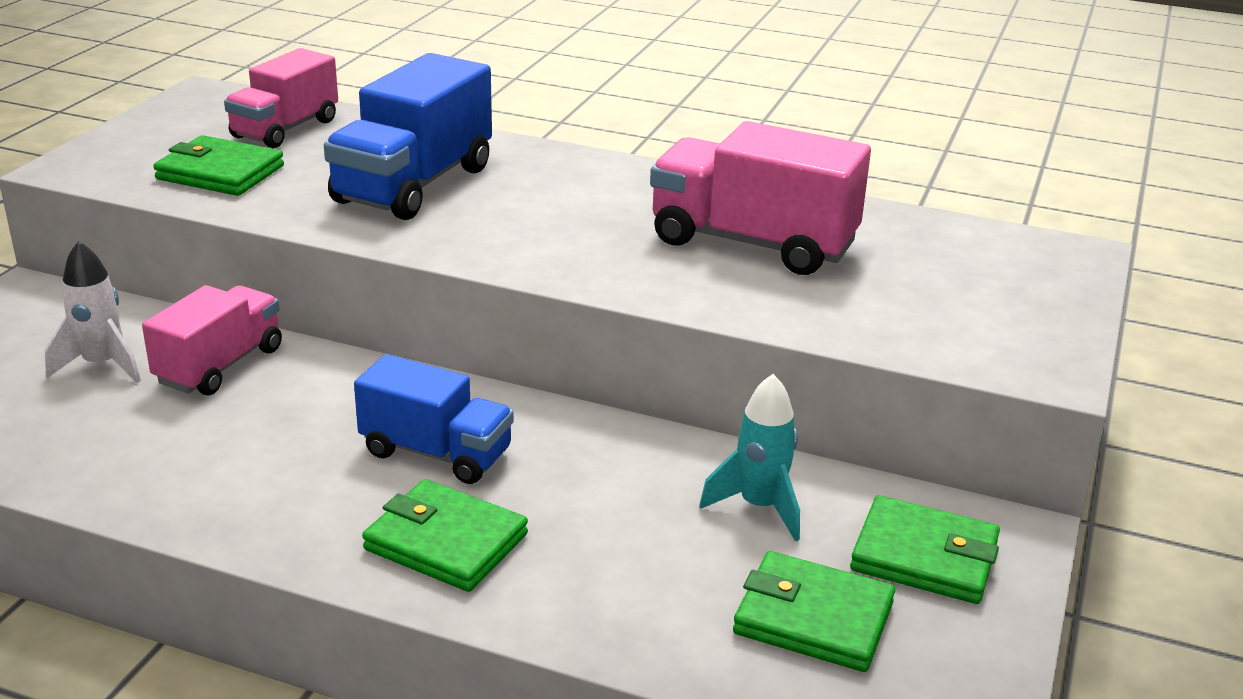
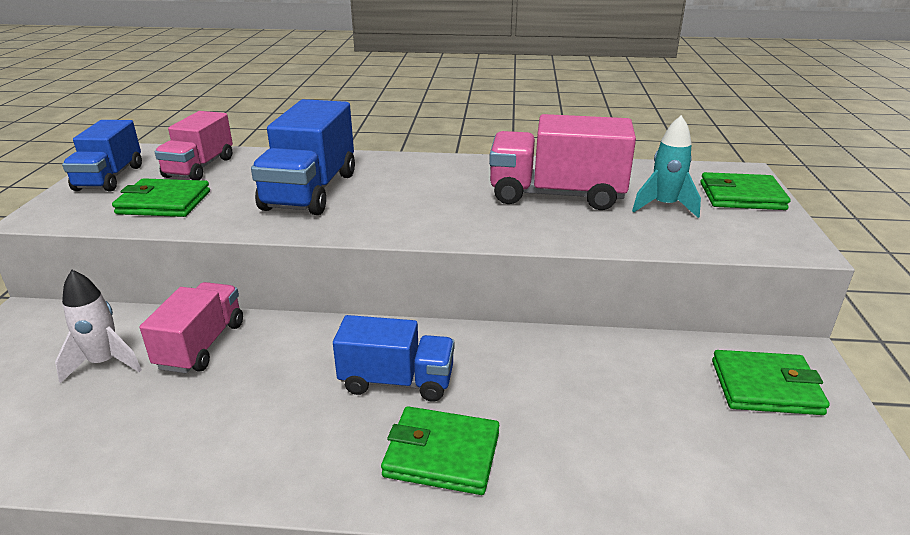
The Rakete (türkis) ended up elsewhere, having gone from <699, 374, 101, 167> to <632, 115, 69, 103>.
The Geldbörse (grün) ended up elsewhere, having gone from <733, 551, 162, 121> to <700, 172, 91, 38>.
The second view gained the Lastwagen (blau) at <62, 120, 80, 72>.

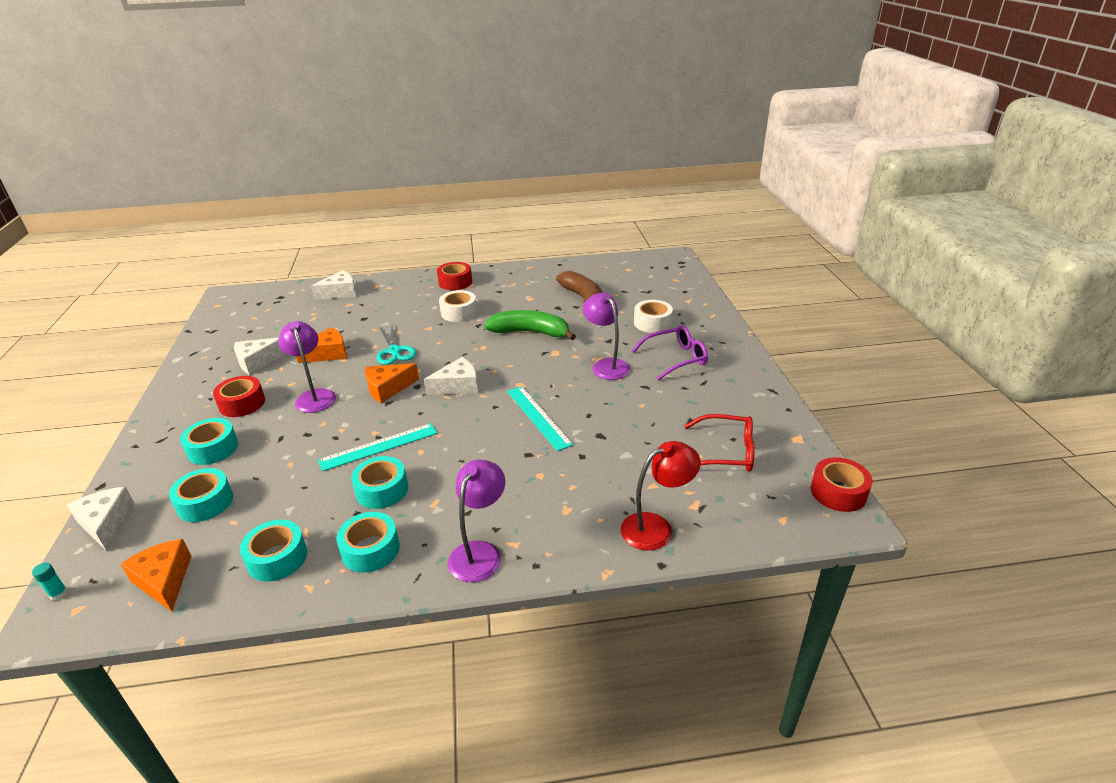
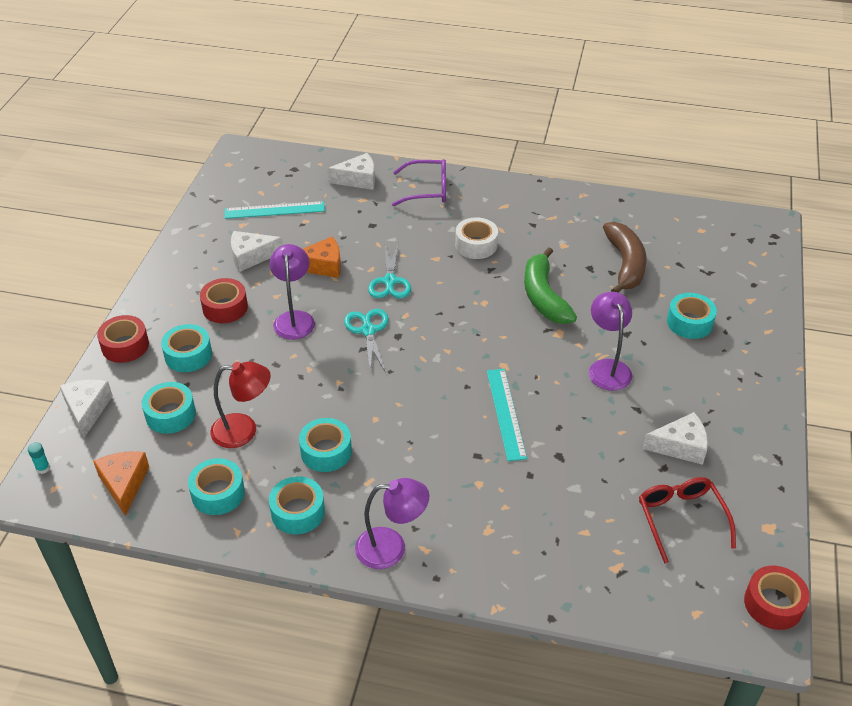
The Klebeband (rot) ended up elsewhere, having gone from <437, 262, 35, 28> to <97, 315, 52, 48>.
What was the Klebeband (weiß) at <634, 300, 39, 33> turned into the Klebeband (türkis) at <667, 293, 50, 46>.
The Banane (grün) at <484, 310, 92, 30> ended up facing another way, 135 degrees counterclockwise from before.
The Brille (lila) ended up elsewhere, having gone from <632, 326, 76, 54> to <392, 159, 54, 47>.
The Käse (weiß) ended up elsewhere, having gone from <424, 357, 54, 38> to <643, 412, 65, 53>.
Where the Käse (orange) stood at <365, 363, 54, 40>, the Schere (türkis) came to stand at <344, 309, 45, 64>.
The Brille (rot) at <684, 414, 70, 58> ended up facing another way, 135 degrees counterclockwise from before.
The Lineal (türkis) ended up elsewhere, having gone from <318, 423, 119, 48> to <225, 201, 100, 18>.
The Lampe (rot) ended up elsewhere, having gone from <621, 441, 80, 110> to <210, 361, 61, 87>.
The Lampe (lila) at <448, 460, 57, 122> ended up facing another way, 45 degrees clockwise from before.

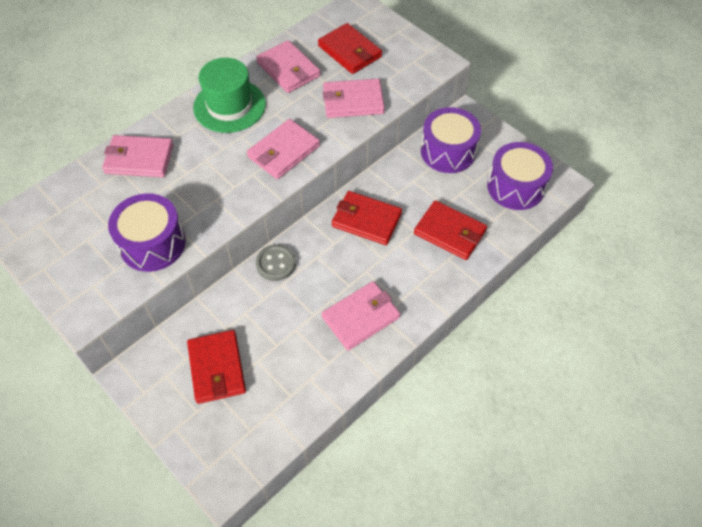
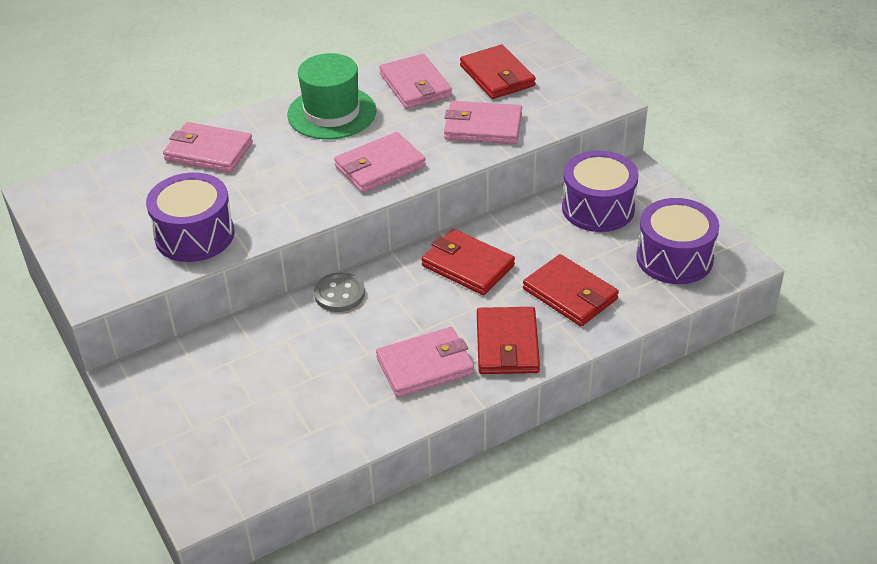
The Geldbörse (rot) ended up elsewhere, having gone from <187, 330, 59, 74> to <477, 307, 63, 67>.

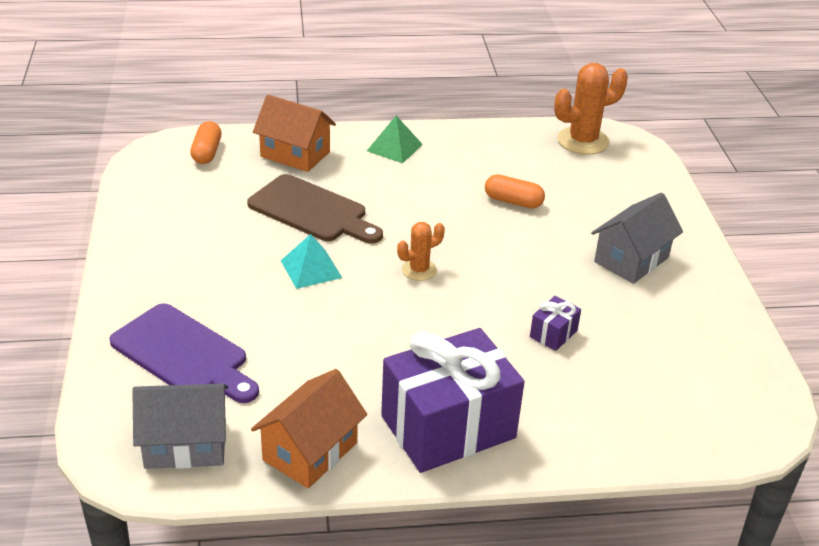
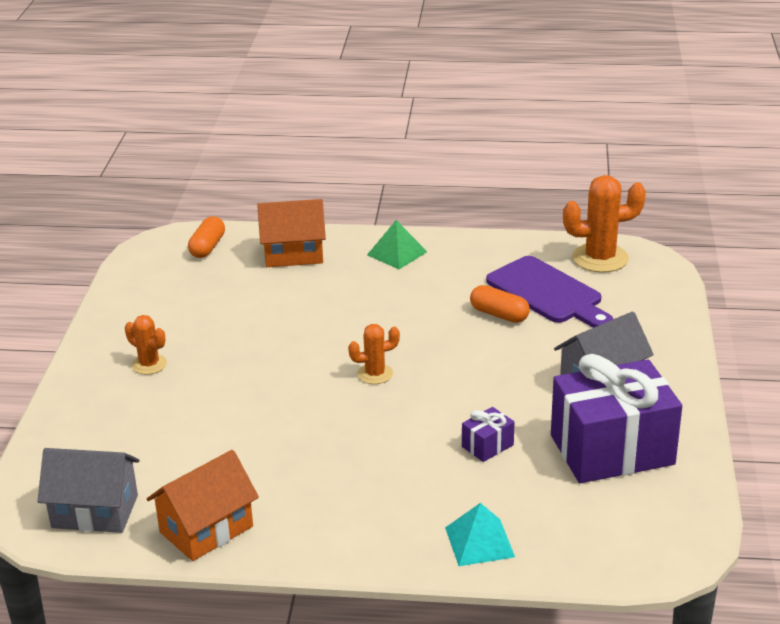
The Haus (orange) at <253, 95, 83, 77> ended up facing another way, 45 degrees counterclockwise from before.
The second view lost the Schneidebrett (braun) at <247, 174, 136, 70>.
The Pyramide (türkis) ended up elsewhere, having gone from <281, 234, 61, 55> to <445, 503, 70, 63>.
The Schneidebrett (lila) ended up elsewhere, having gone from <109, 303, 150, 100> to <486, 256, 127, 72>.
The Geschenk (lila) ended up elsewhere, having gone from <381, 328, 144, 145> to <551, 354, 131, 129>.
The second view gained the Kaktus (orange) at <125, 315, 42, 60>.

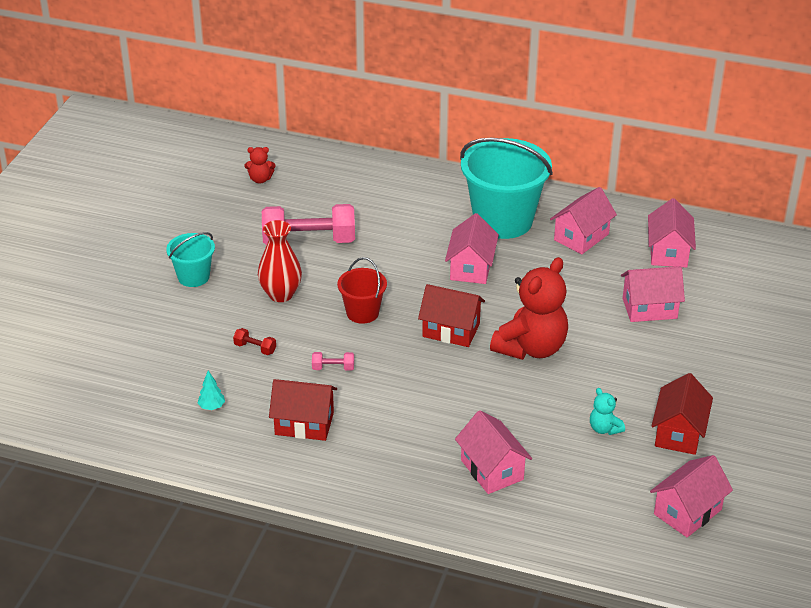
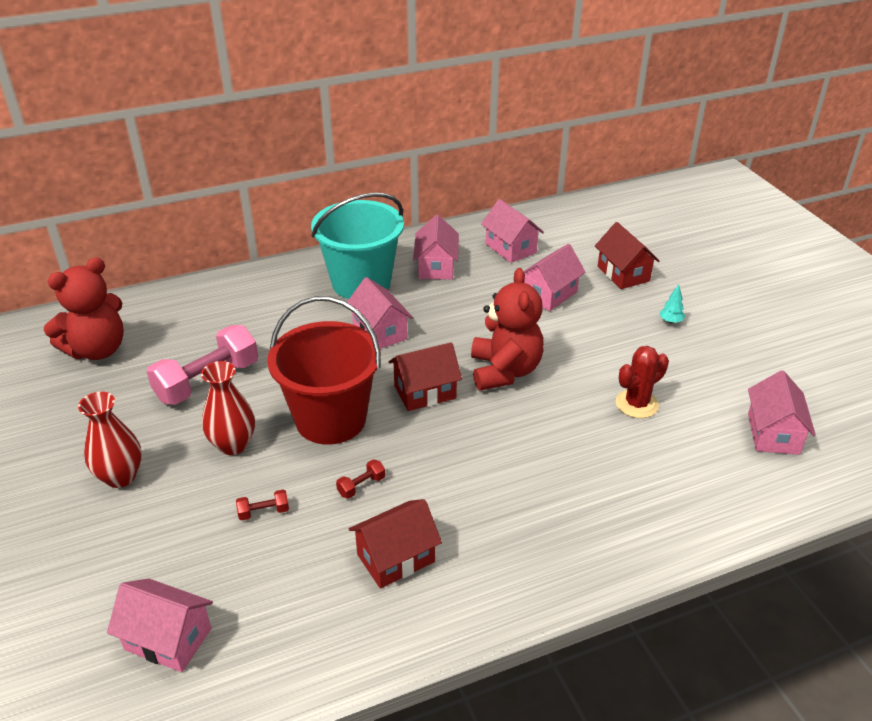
The size of the Teddybär (rot) at <244, 147, 32, 36> changed by a factor of 2.25.
Where the Eimer (türkis) stood at <166, 232, 49, 55>, the Vase (rot) came to stand at <78, 392, 64, 96>.
The size of the Eimer (rot) at <337, 257, 50, 67> changed by a factor of 1.95.
What was the Hantel (rosa) at <312, 352, 42, 19> turned into the Hantel (rot) at <336, 459, 49, 40>.
The Baum (türkis) ended up elsewhere, having gone from <198, 371, 27, 39> to <660, 284, 25, 40>.
The Haus (rot) ended up elsewhere, having gone from <652, 373, 61, 82> to <595, 222, 64, 67>.
Where the Teddybär (türkis) stood at <590, 388, 35, 47>, the Kaktus (rot) came to stand at <616, 346, 53, 72>.
The Haus (rosa) ended up elsewhere, having gone from <455, 410, 77, 84> to <107, 578, 106, 94>.

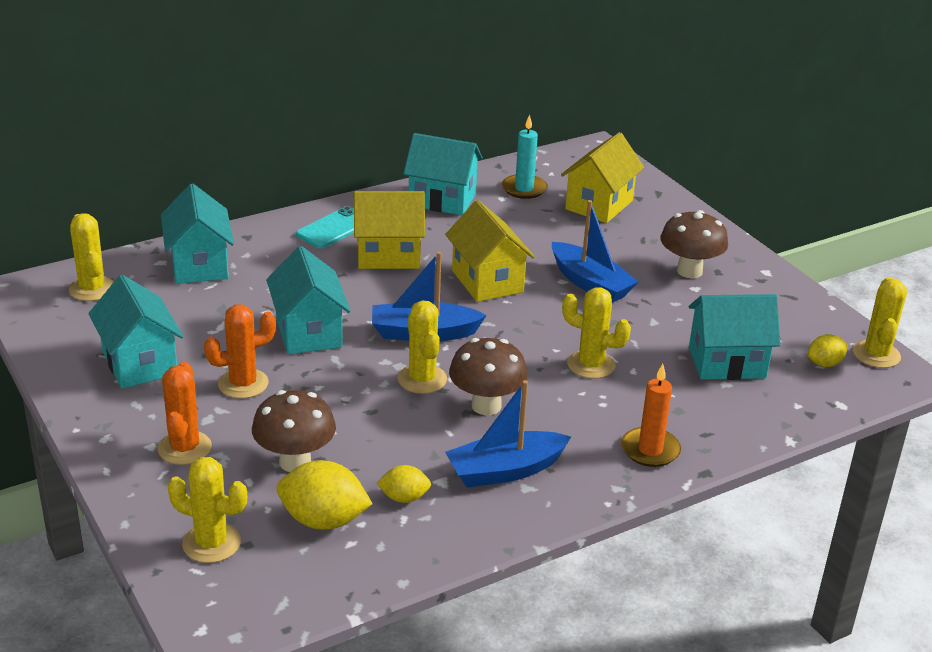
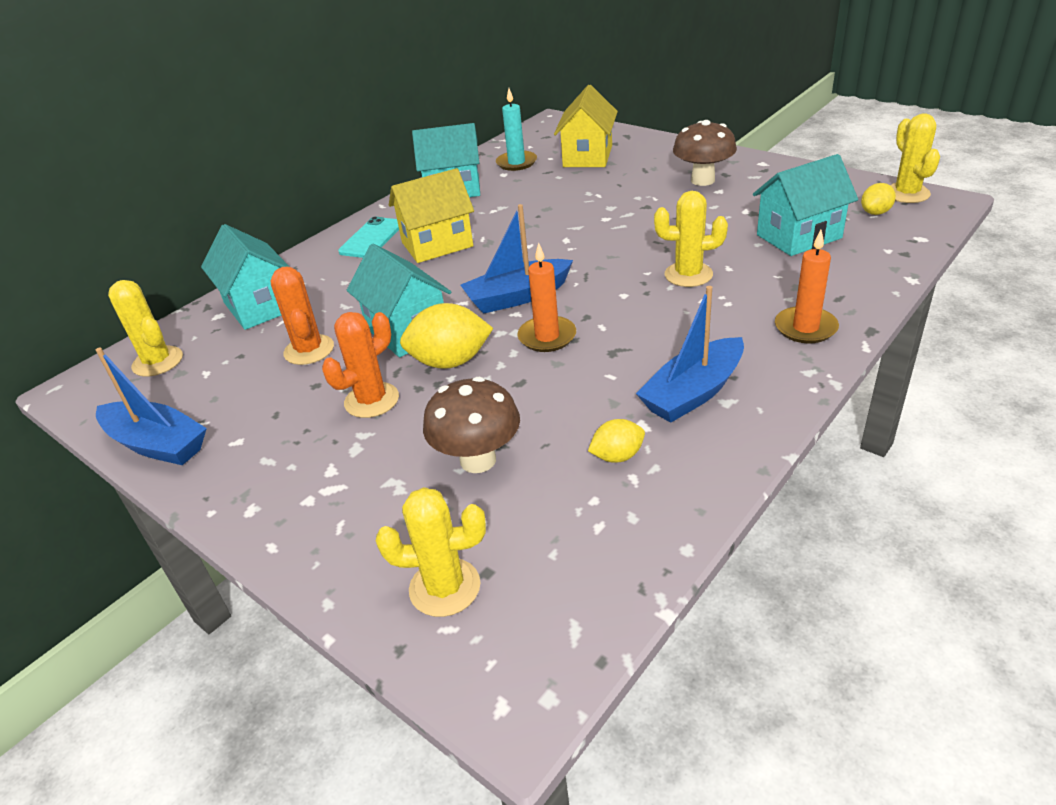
The second view lost the Haus (gelb) at <445, 200, 90, 102>.
The Boot (blau) ended up elsewhere, having gone from <552, 200, 86, 103> to <96, 348, 111, 117>.
The second view lost the Haus (türkis) at <88, 275, 96, 114>.
Where the Kaktus (gelb) stood at <398, 301, 49, 93>, the Kerze (orange) came to stand at <518, 243, 58, 109>.
The second view lost the Pilz (braun) at <449, 338, 79, 77>.
The Kaktus (orange) ended up elsewhere, having gone from <158, 361, 54, 104> to <270, 267, 64, 98>.
The Zitrone (gelb) ended up elsewhere, having gone from <277, 460, 96, 70> to <400, 303, 93, 66>.

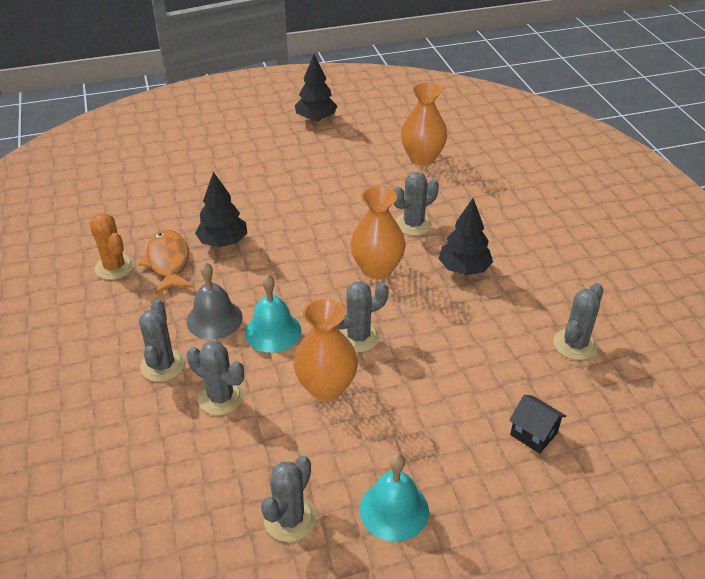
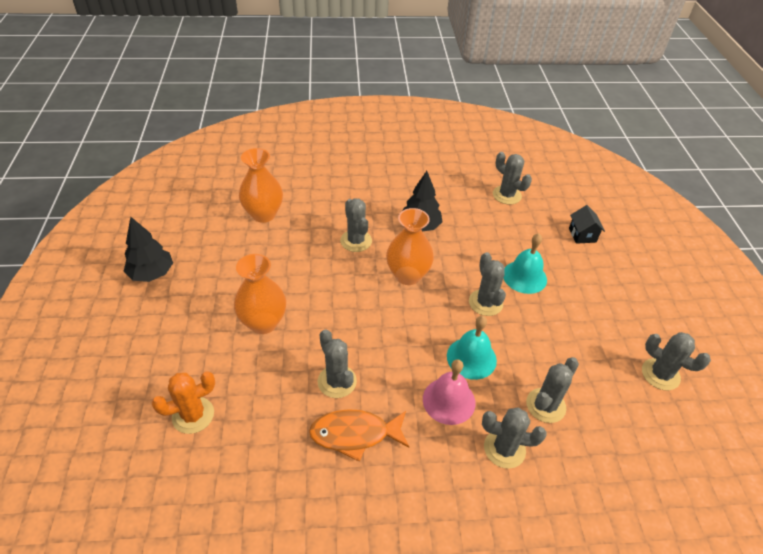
Where the Baum (schwarz) stood at <195, 172, 52, 75>, the Kaktus (grau) came to stand at <318, 329, 39, 69>.
The Kaktus (orange) ended up elsewhere, having gone from <89, 213, 45, 67> to <152, 371, 63, 63>.
What was the Glocke (grau) at <187, 262, 56, 78> turned into the Glocke (rosa) at <423, 359, 52, 66>.
The Vase (orange) ended up elsewhere, having gone from <293, 299, 65, 102> to <234, 254, 52, 80>.
The Haus (schwarz) at <509, 395, 57, 59> ended up facing another way, 60 degrees counterclockwise from before.
The Glocke (türkis) ended up elsewhere, having gone from <360, 453, 69, 89> to <504, 233, 43, 61>.

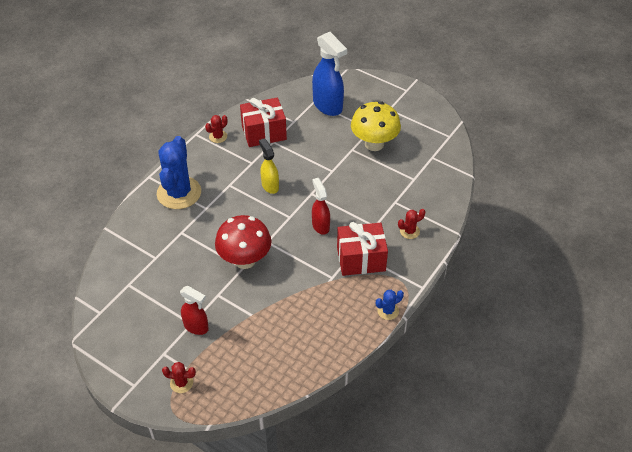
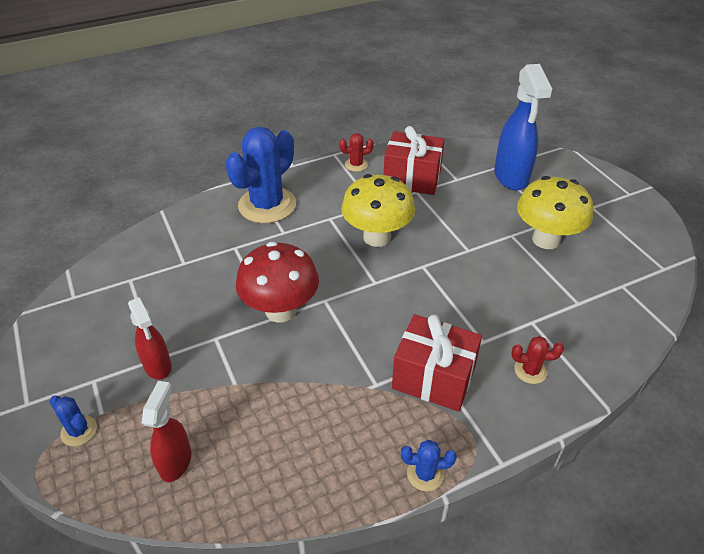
Where the Sprühflasche (gelb) stood at <259, 138, 20, 56>, the Pilz (gelb) came to stand at <341, 174, 74, 73>.
The Sprühflasche (rot) ended up elsewhere, having gone from <312, 178, 18, 57> to <142, 381, 49, 101>.
What was the Kaktus (rot) at <162, 362, 34, 31> turned into the Kaktus (blau) at <50, 395, 47, 51>.

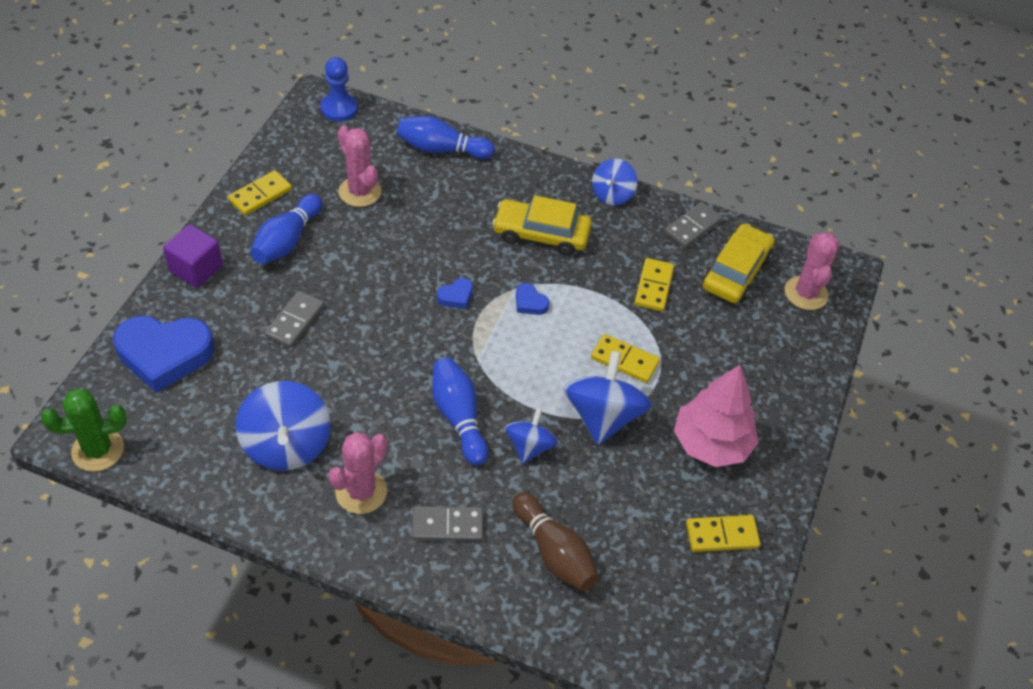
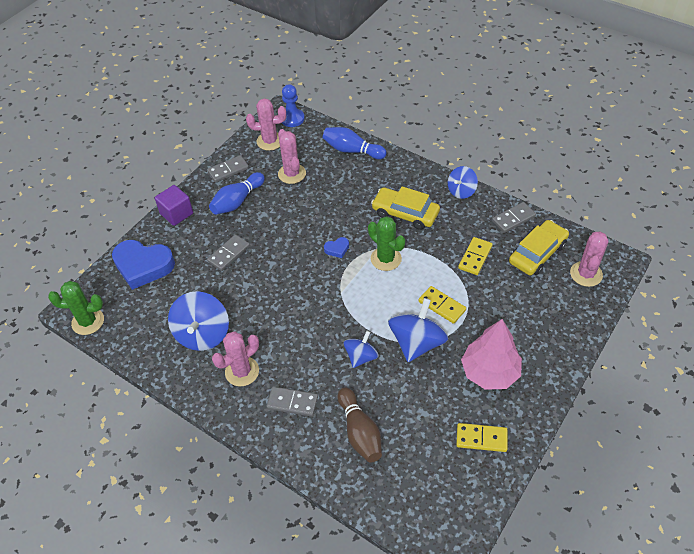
What was the Dominostein (gelb) at <228, 170, 64, 46> turned into the Dominostein (grau) at <207, 155, 42, 28>.
Where the Herz (blau) stood at <516, 283, 33, 32>, the Kaktus (grün) came to stand at <368, 216, 37, 55>.
The second view lost the Bowlingkegel (blau) at <432, 357, 56, 109>.
The second view gained the Kaktus (rosa) at <246, 98, 40, 52>.

